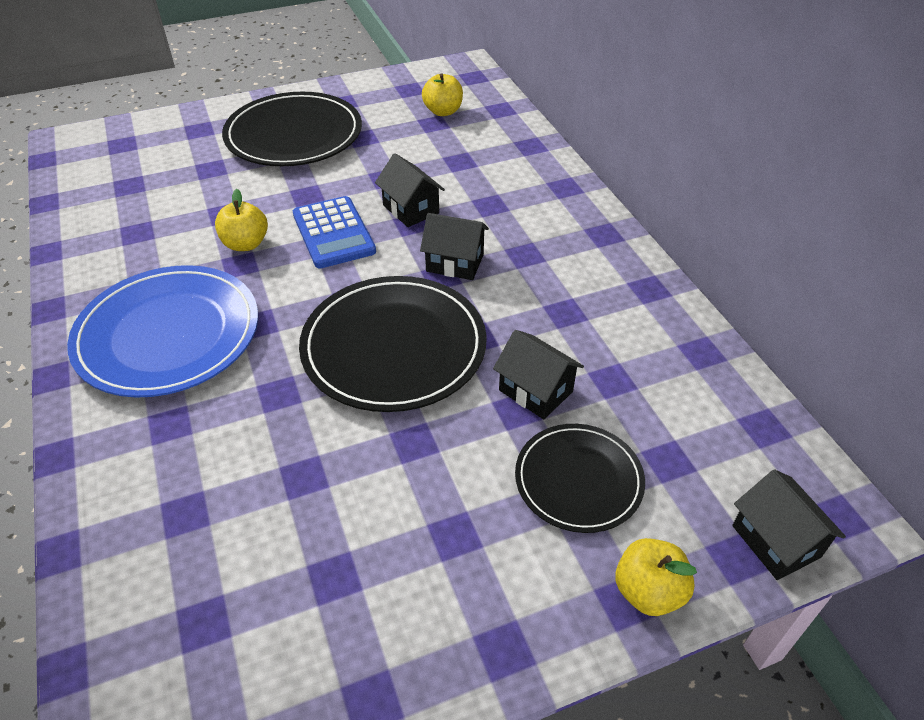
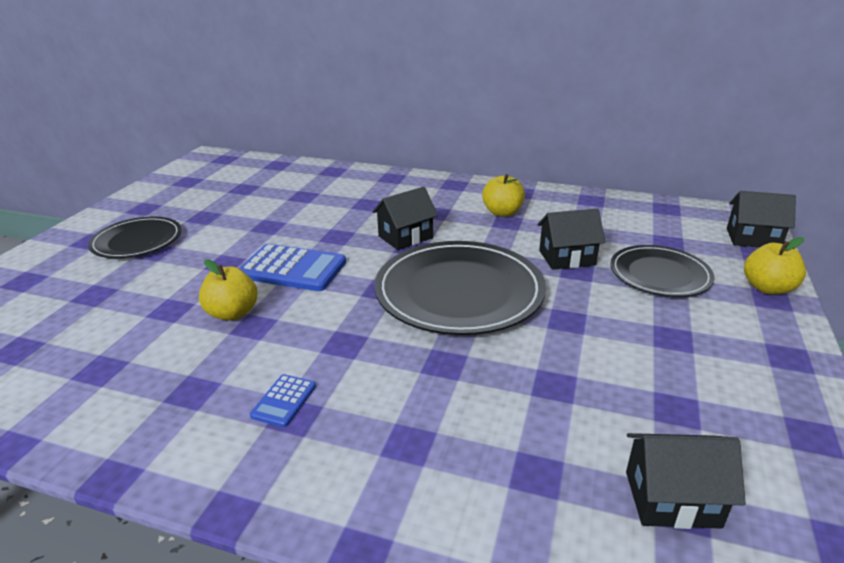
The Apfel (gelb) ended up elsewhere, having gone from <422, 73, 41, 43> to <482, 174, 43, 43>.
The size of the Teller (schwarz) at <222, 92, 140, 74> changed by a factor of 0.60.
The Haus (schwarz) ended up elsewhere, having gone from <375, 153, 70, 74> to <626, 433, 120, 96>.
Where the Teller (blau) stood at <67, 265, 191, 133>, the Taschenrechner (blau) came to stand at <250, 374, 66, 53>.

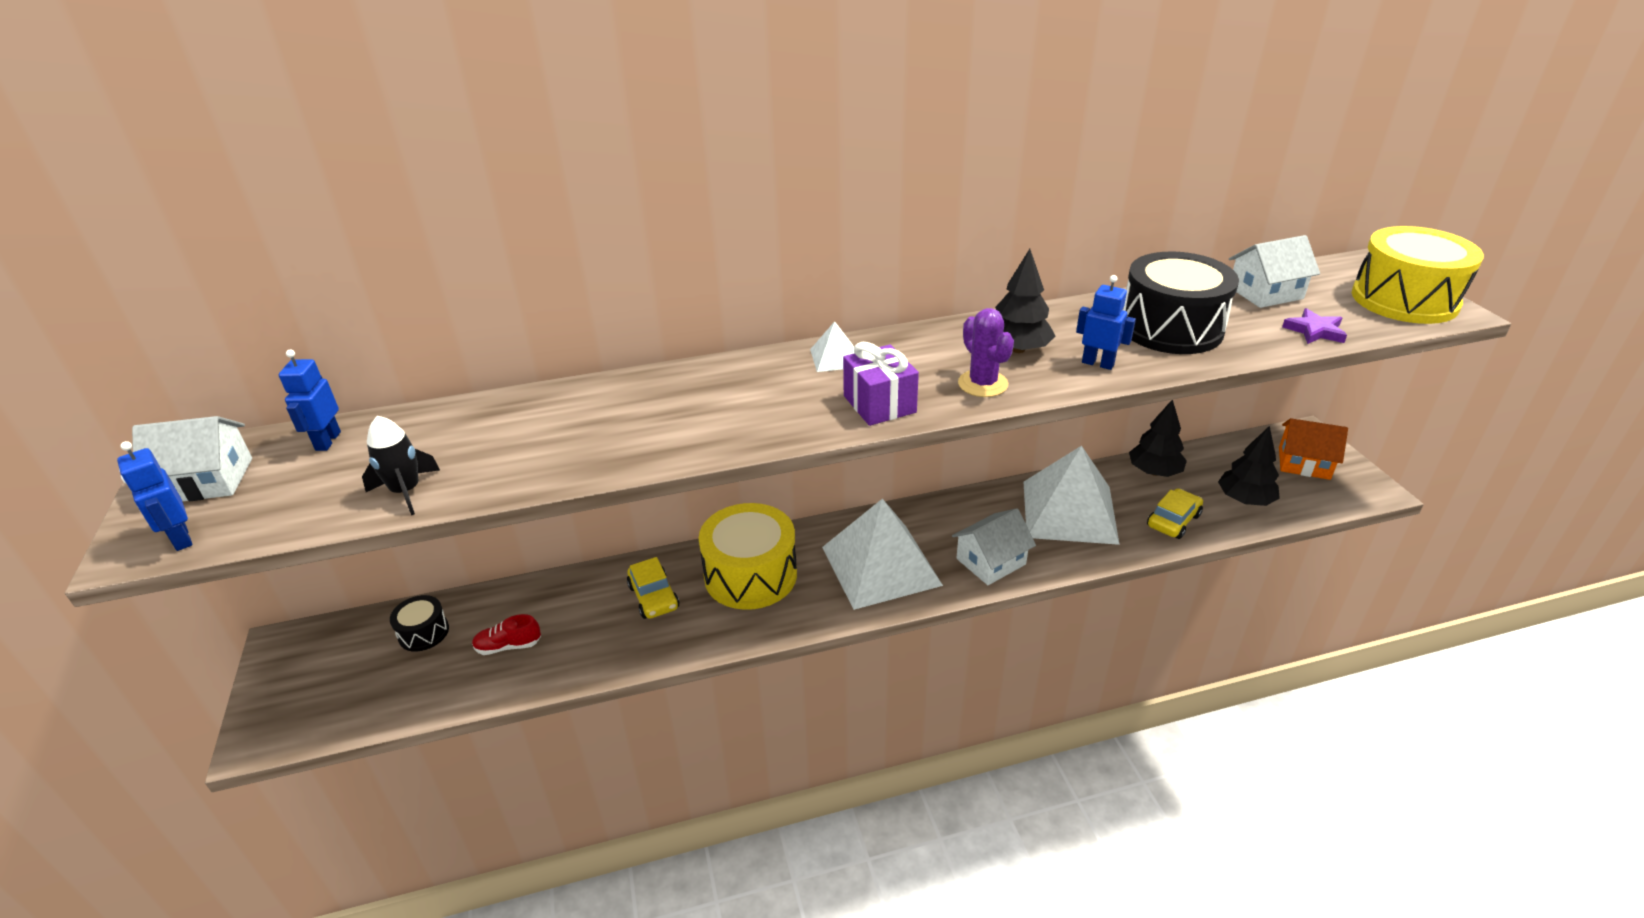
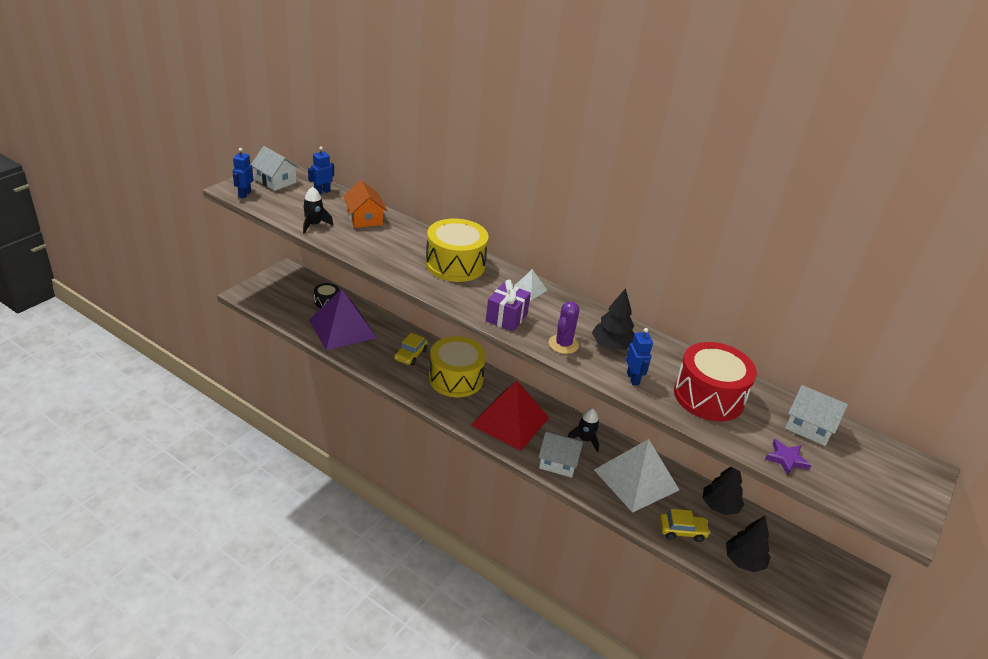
The Trommel (gelb) ended up elsewhere, having gone from <1352, 226, 132, 98> to <426, 219, 62, 63>.
What was the Trommel (schwarz) at <1123, 252, 116, 102> turned into the Trommel (rot) at <674, 342, 83, 79>.
The Haus (orange) ended up elsewhere, having gone from <1279, 418, 69, 62> to <343, 180, 44, 48>.
What was the Pyramide (weiß) at <822, 498, 121, 112> turned into the Pyramide (rot) at <471, 380, 78, 71>.
Where the Schuh (rot) stood at <472, 614, 69, 41>, the Pyramide (lila) came to stand at <309, 289, 67, 61>.
The second view gained the Rakete (schwarz) at <568, 408, 32, 44>.

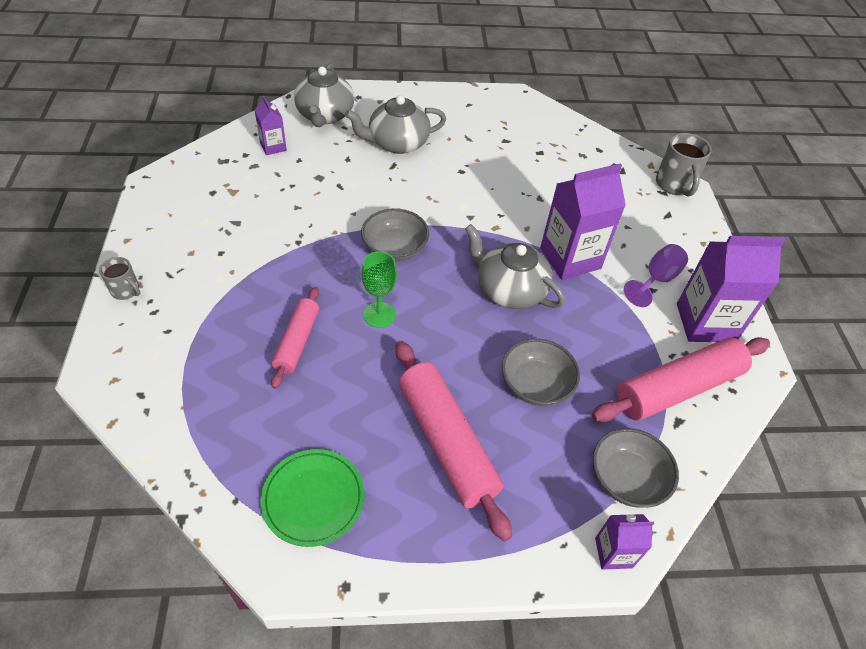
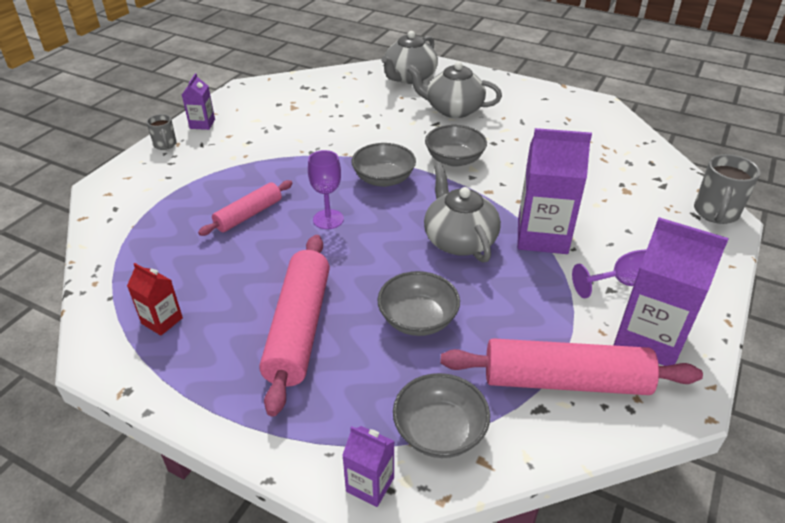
The Getränkekarton (lila) ended up elsewhere, having gone from <255, 96, 32, 59> to <182, 73, 33, 57>.
What was the Kelch (grün) at <362, 251, 35, 77> turned into the Kelch (lila) at <308, 150, 36, 79>.
Where the Teller (grün) stood at <261, 449, 104, 98>, the Getränkekarton (rot) came to stand at <127, 263, 56, 73>.
The second view gained the Schüssel (grau) at <425, 125, 62, 42>.

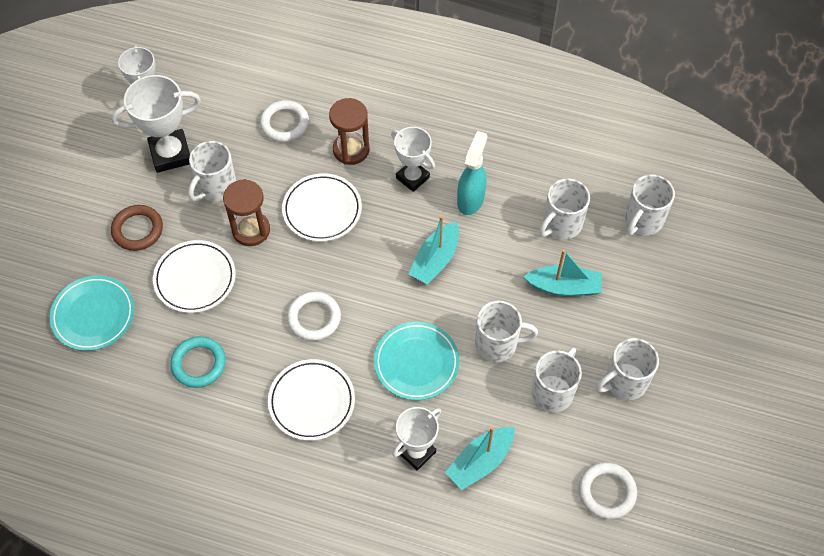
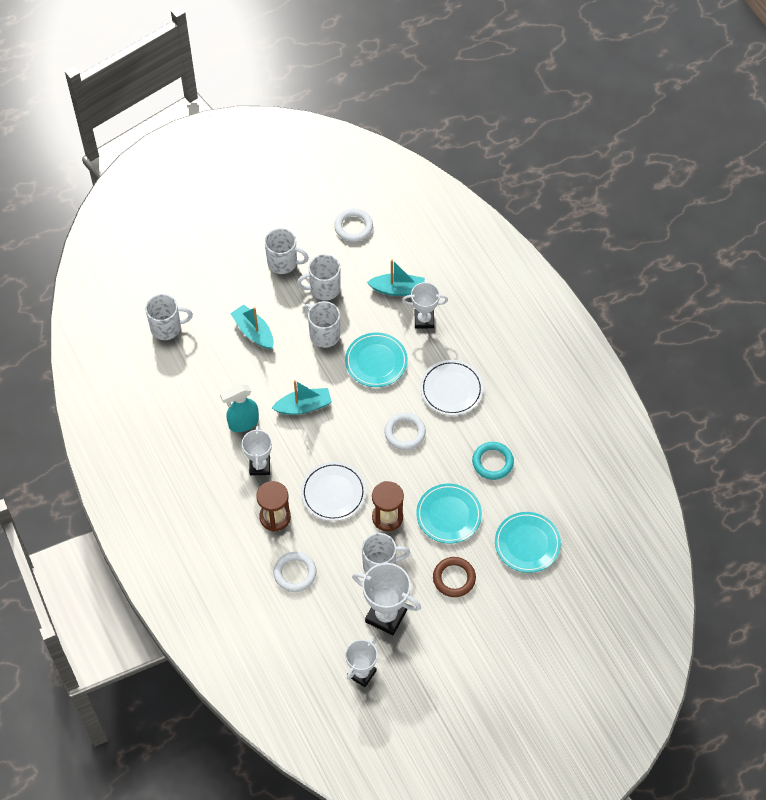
The second view lost the Tasse (weiß) at <539, 179, 51, 60>.
What was the Teller (weiß) at <153, 240, 83, 73> turned into the Teller (türkis) at <416, 484, 66, 60>.

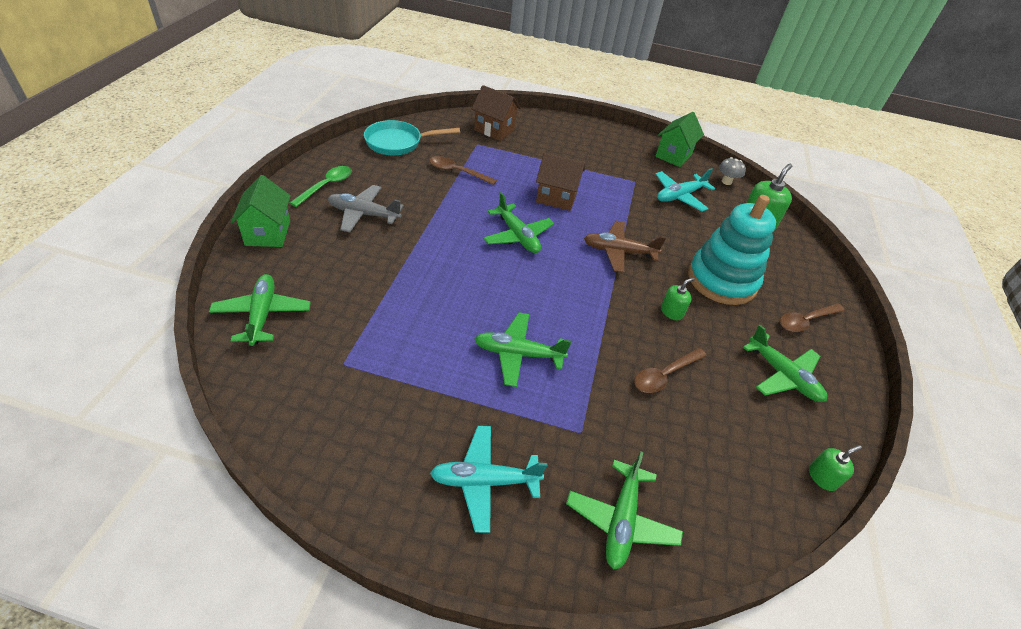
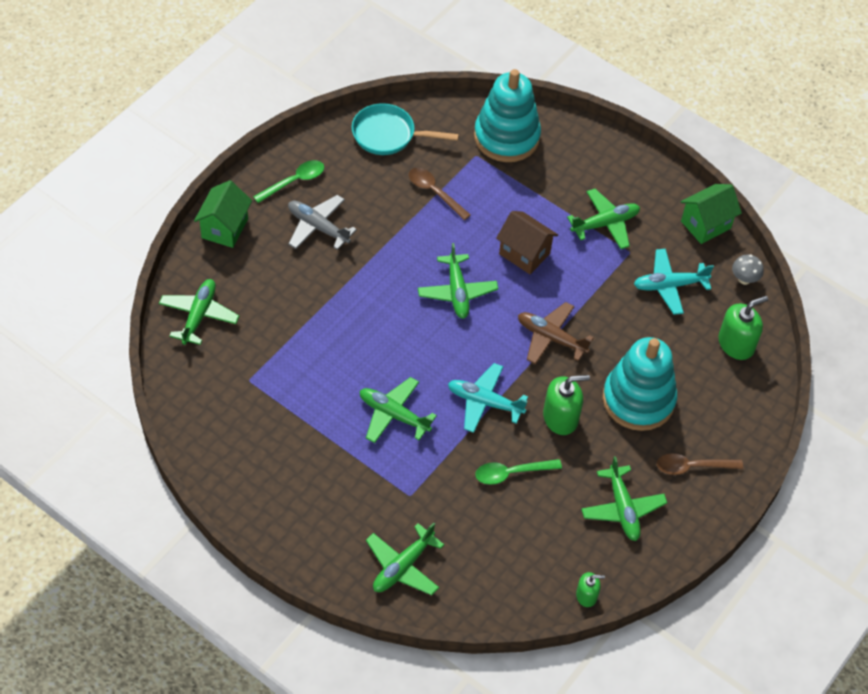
Where the Haus (braun) stood at <472, 85, 49, 56>, the Stapelspielzeug (türkis) came to stand at <474, 69, 67, 93>.
The size of the Seifenspender (grün) at <661, 278, 34, 42> changed by a factor of 1.74.
What was the Löffel (braun) at <634, 348, 73, 45> turned into the Löffel (grün) at <475, 459, 87, 26>.
The Flugzeug (türkis) ended up elsewhere, having gone from <430, 426, 117, 107> to <448, 363, 80, 70>.
The second view gained the Flugzeug (grün) at <567, 189, 73, 60>.

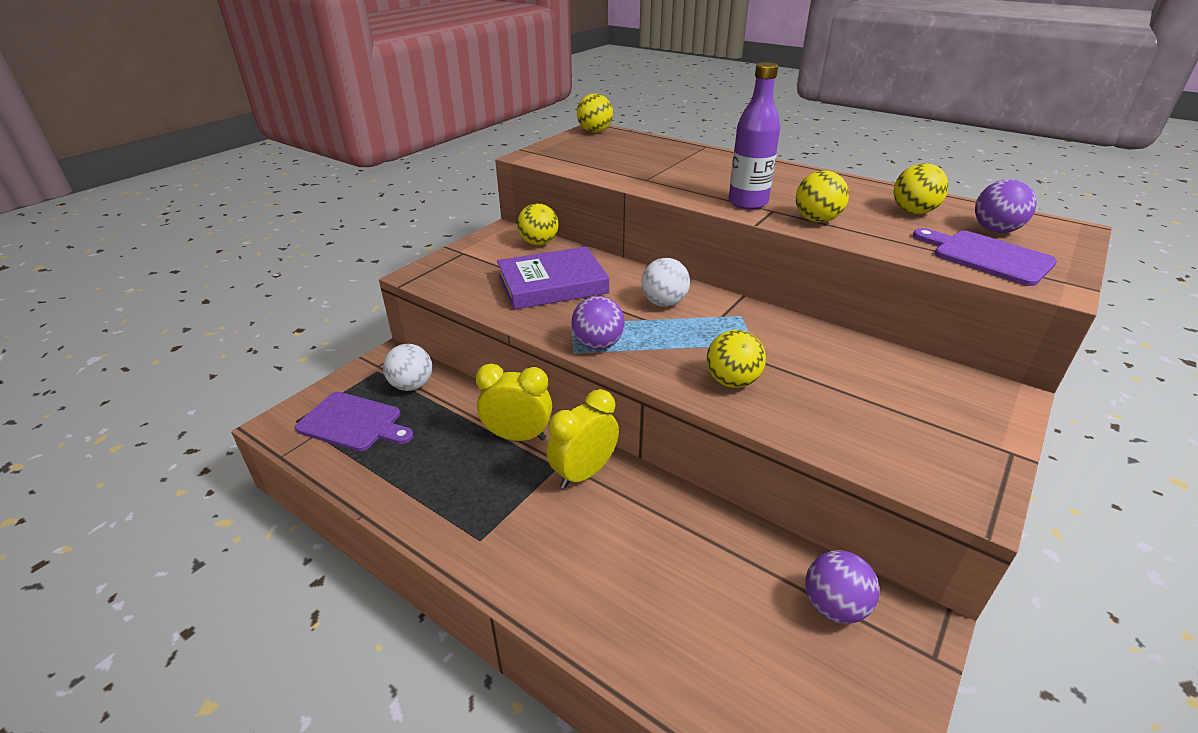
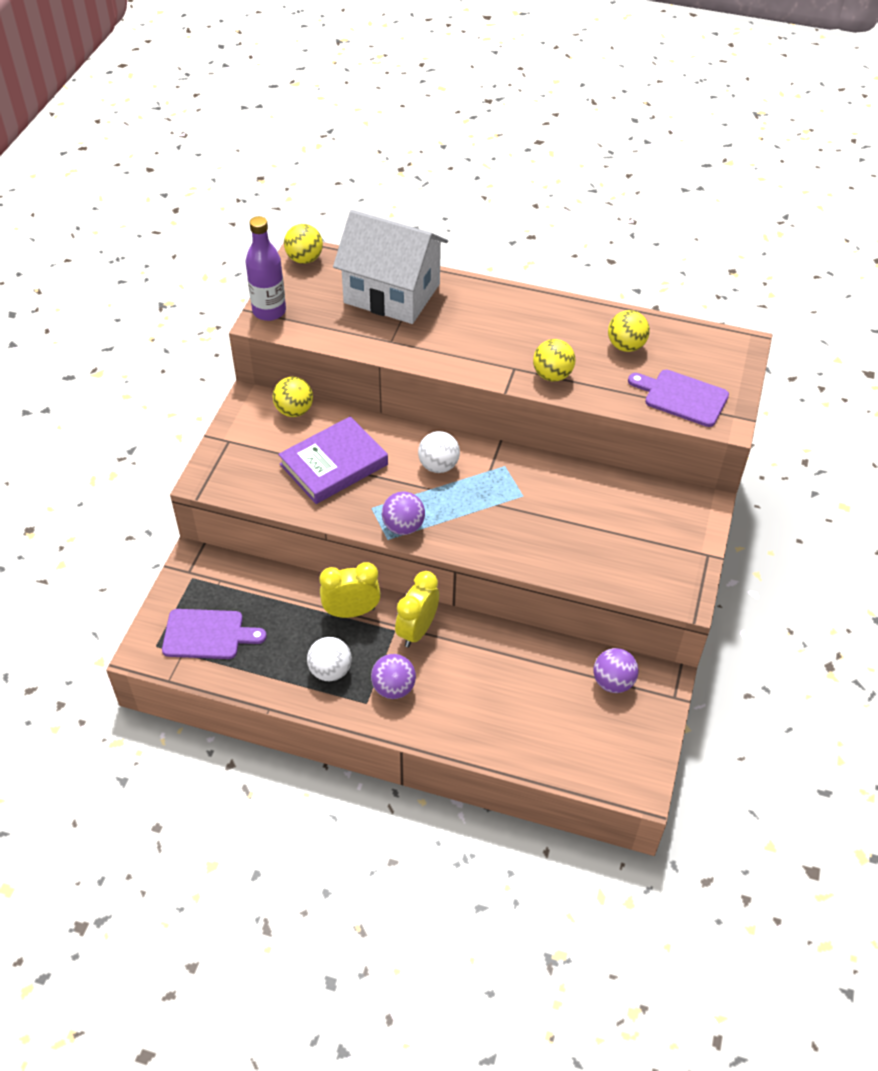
The Flasche (lila) ended up elsewhere, having gone from <728, 62, 52, 148> to <246, 216, 40, 105>.
The Ball (lila) ended up elsewhere, having gone from <975, 179, 62, 54> to <371, 654, 45, 45>.
The second view lost the Ball (gelb) at <706, 330, 60, 58>.
The Ball (weiß) ended up elsewhere, having gone from <383, 344, 49, 47> to <307, 637, 45, 44>.
The second view gained the Haus (weiß) at <333, 210, 115, 114>.

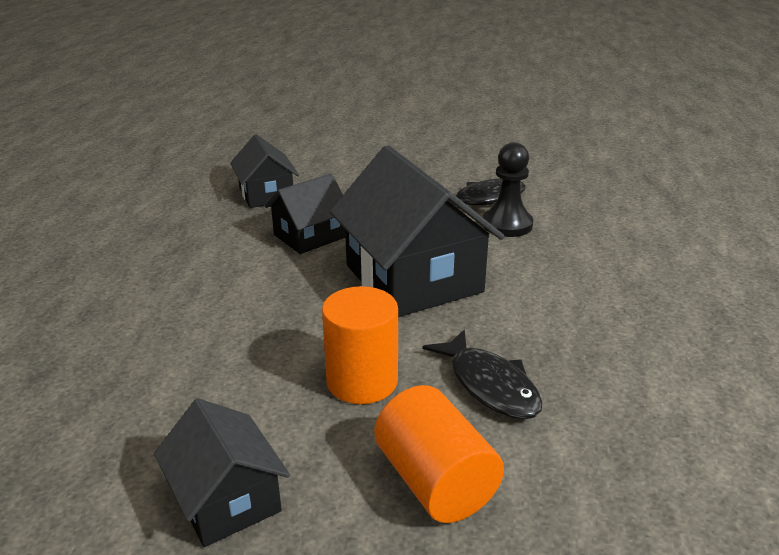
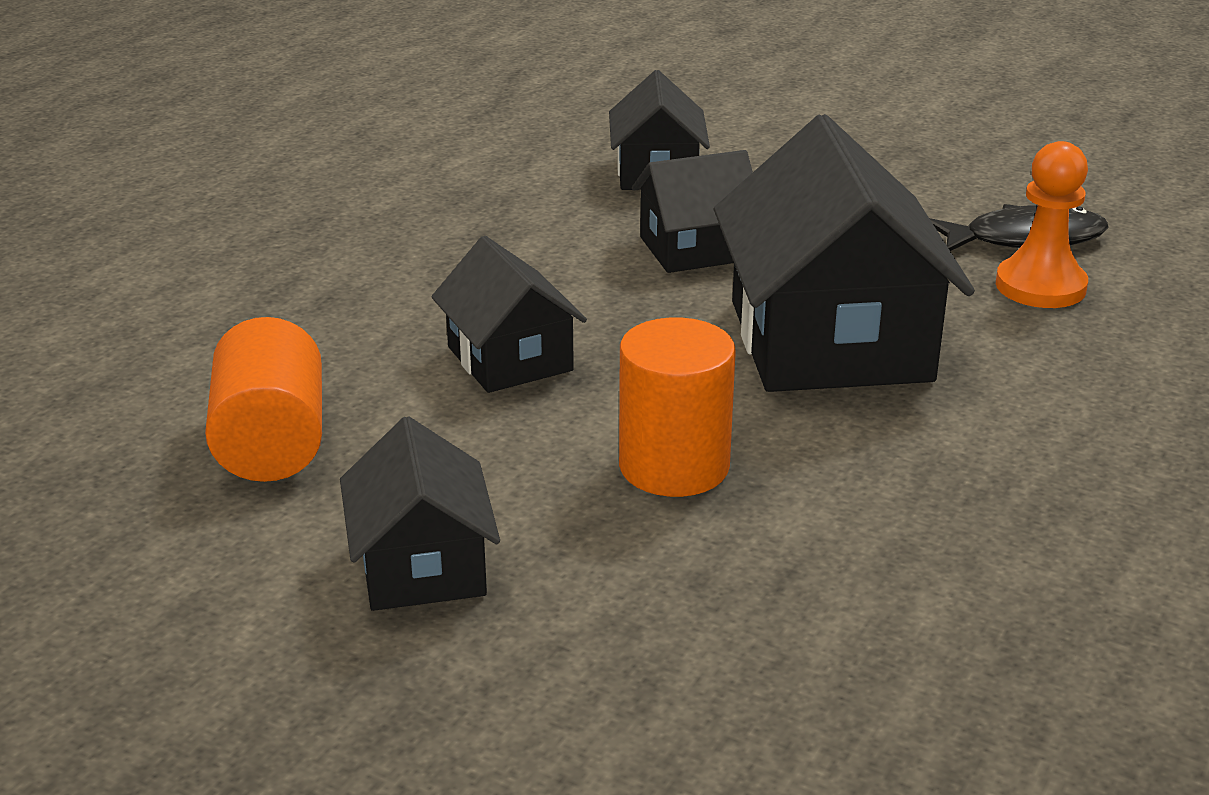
What was the Bauer (schwarz) at <483, 142, 50, 95> turned into the Bauer (orange) at <996, 141, 92, 167>.
The second view lost the Fisch (schwarz) at <422, 329, 120, 91>.
The Vollzylinder (orange) ended up elsewhere, having gone from <374, 385, 130, 138> to <205, 317, 117, 165>.
The second view gained the Haus (schwarz) at <431, 236, 156, 157>.

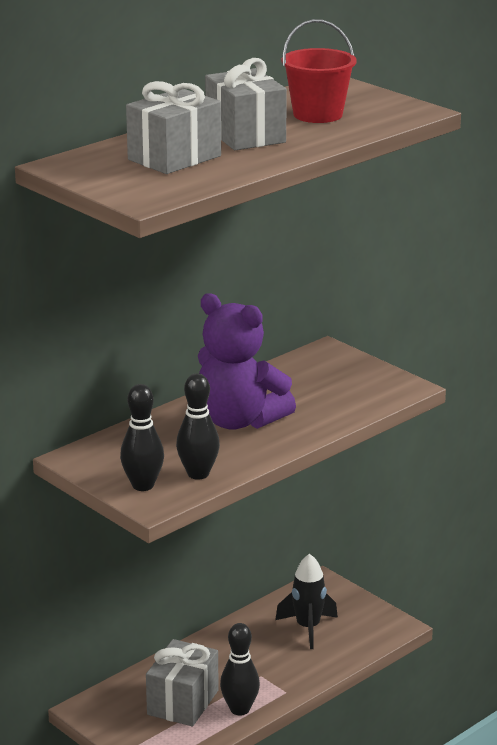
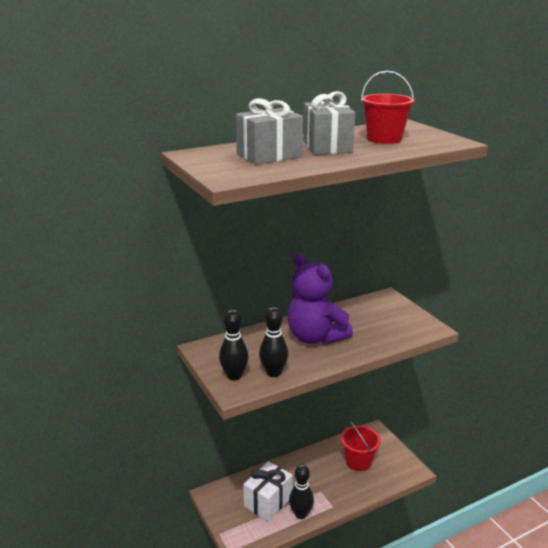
Where the Rakete (schwarz) stood at <275, 553, 63, 96>, the Eimer (rot) came to stand at <341, 421, 40, 50>.
What was the Geschenk (grau) at <146, 639, 73, 87> turned into the Geschenk (weiß) at <243, 461, 50, 61>.

